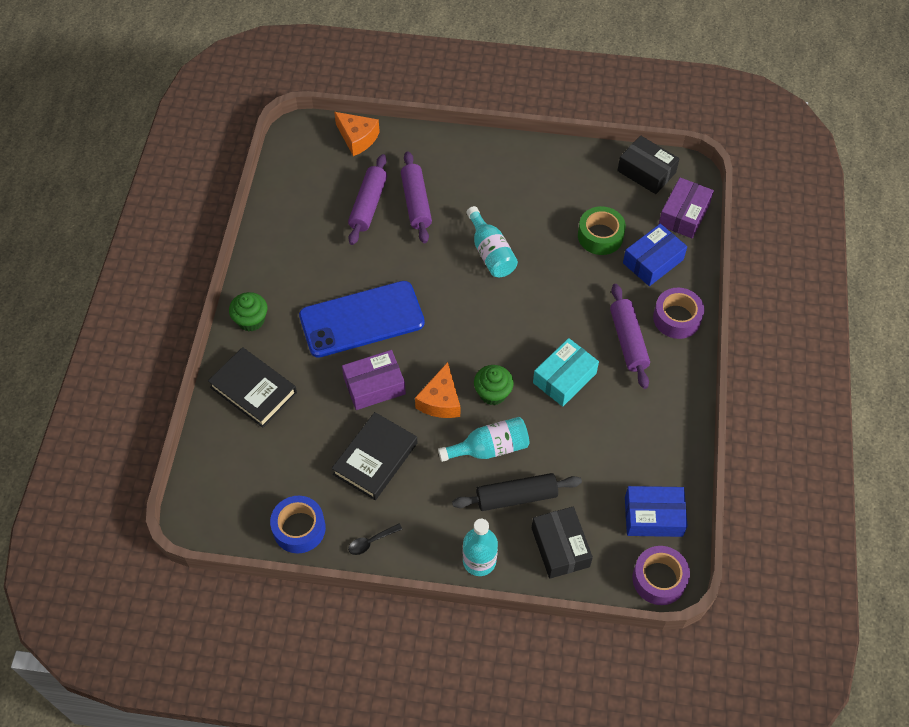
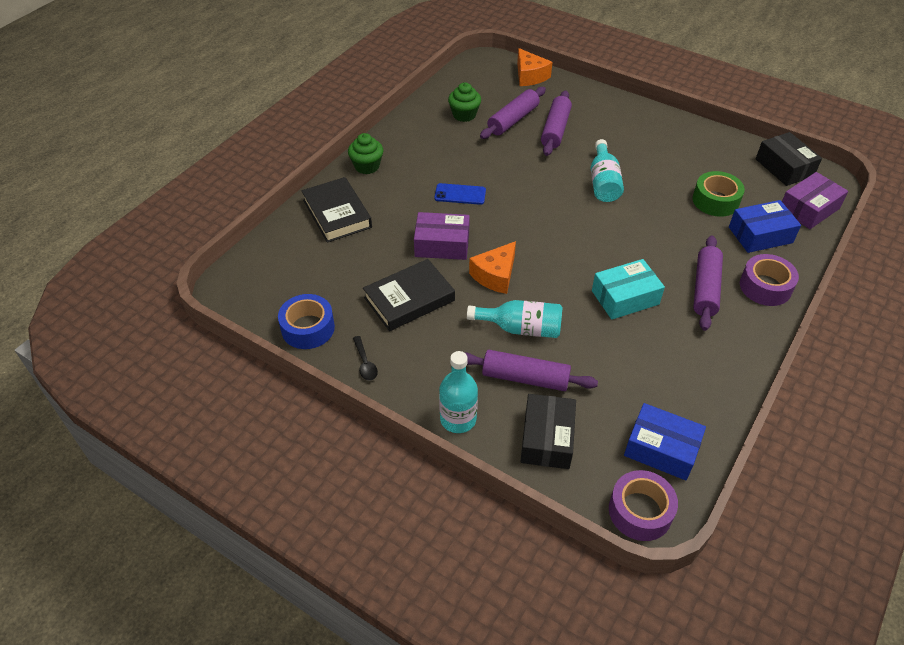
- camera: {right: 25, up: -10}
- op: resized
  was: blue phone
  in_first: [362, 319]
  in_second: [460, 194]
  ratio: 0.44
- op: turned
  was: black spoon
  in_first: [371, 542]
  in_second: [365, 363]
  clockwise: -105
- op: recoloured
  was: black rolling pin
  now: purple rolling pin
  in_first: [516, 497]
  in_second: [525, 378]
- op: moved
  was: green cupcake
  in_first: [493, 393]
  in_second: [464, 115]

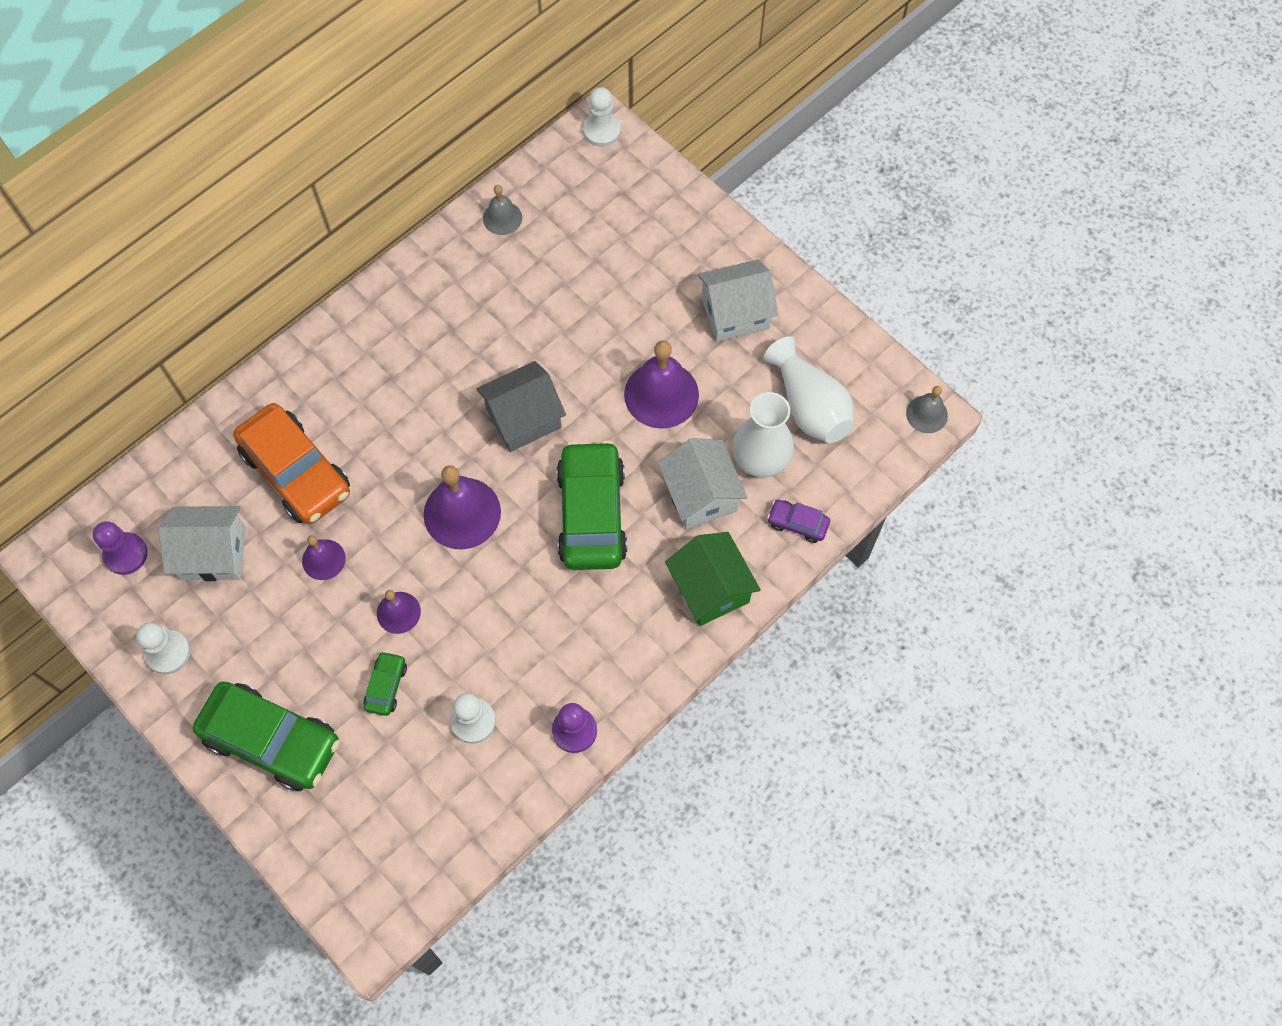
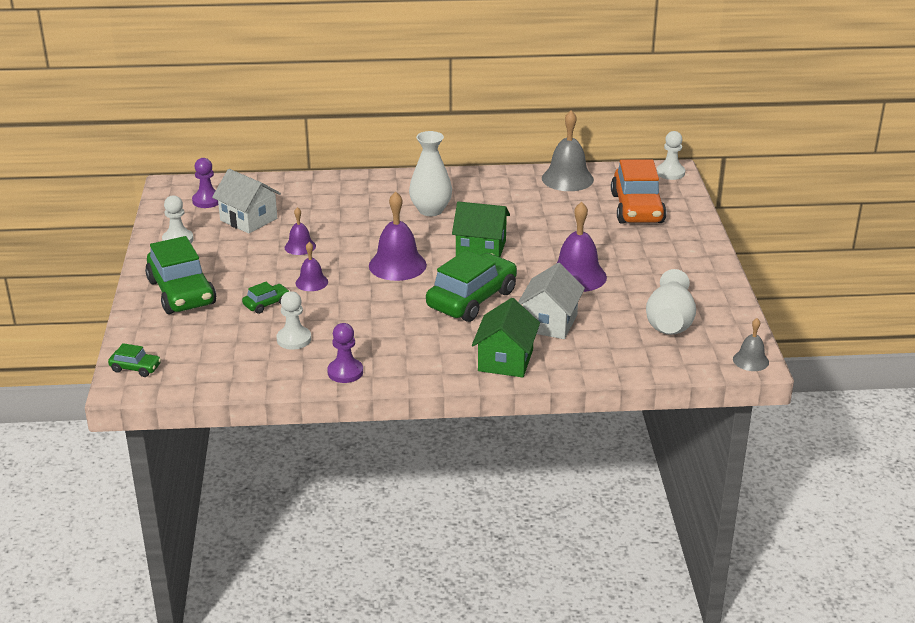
- camera: {right: 40, up: -35}
- op: moved
  was: orange car
  in_first: [297, 472]
  in_second: [637, 208]
- op: recoloured
  was: grey house
  now: green house
  in_first: [523, 418]
  in_second: [481, 249]
- op: resized
  was: grey bell
  in_first: [502, 218]
  in_second: [567, 179]
  ratio: 1.8
- op: removed
  was: white house
  in_first: [735, 313]
- op: moved
  was: white vase
  in_first: [760, 460]
  in_second: [430, 210]
- op: removed
  was: purple car
  in_first: [797, 524]
- op: added
  now: green car
  in_second: [135, 368]

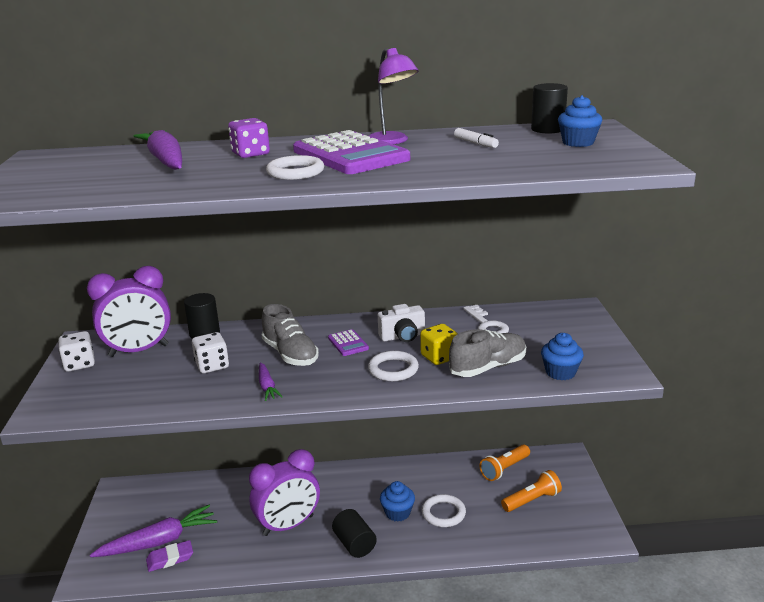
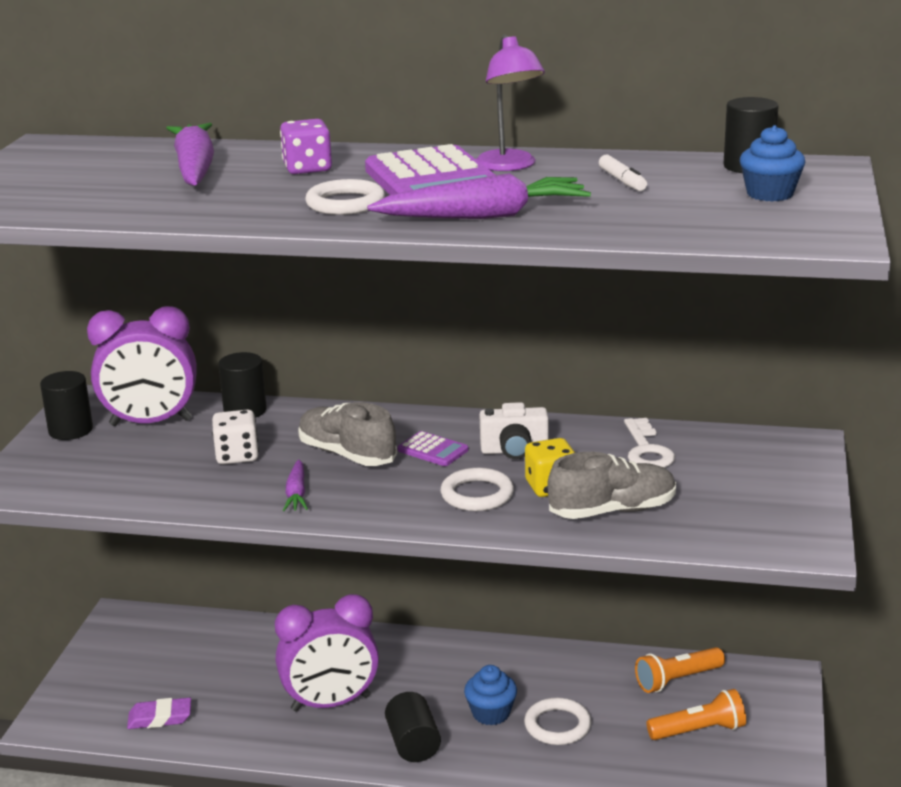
- camera: {right: 15, up: 0}
- op: replaced
  was: white dice
  now: black cylinder
  in_first: [79, 364]
  in_second: [70, 430]
- op: moved
  was: purple carrot
  in_first: [159, 541]
  in_second: [484, 216]
- op: turned
  was: grey shoe
  in_first: [290, 354]
  in_second: [347, 454]
  clockwise: 150
- op: turned
  was: purple calculator
  in_first: [348, 343]
  in_second: [433, 450]
  clockwise: -45
- op: removed
  was: blue cupcake
  in_first: [560, 372]

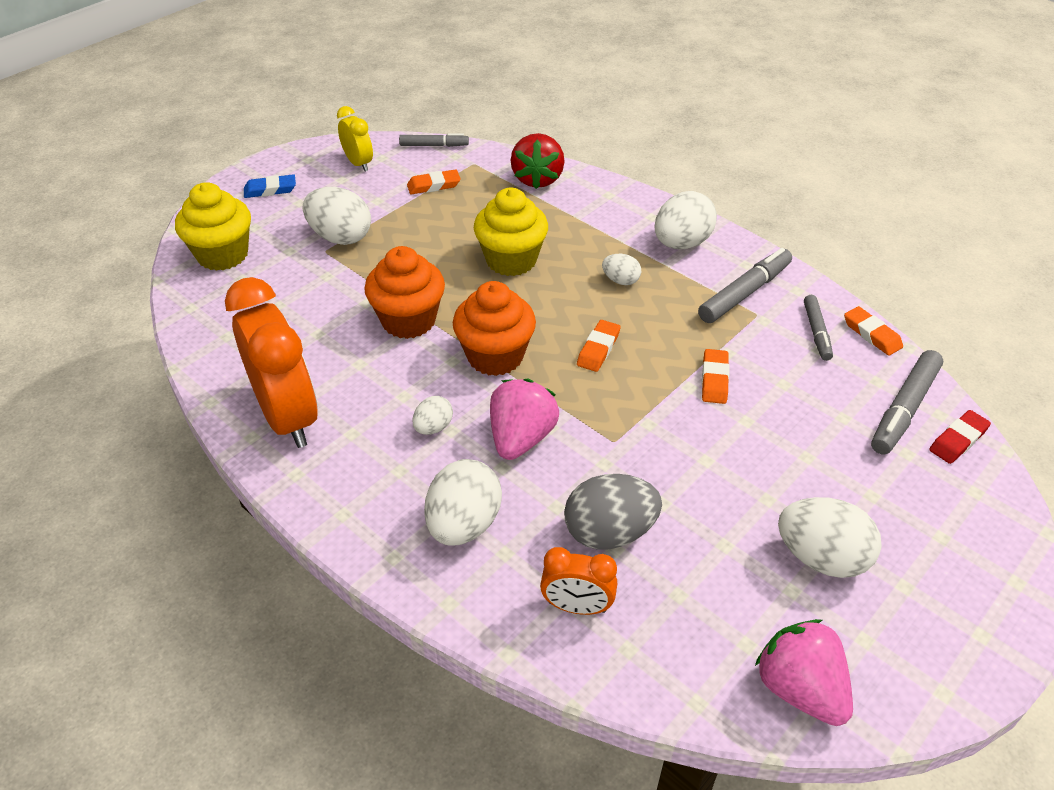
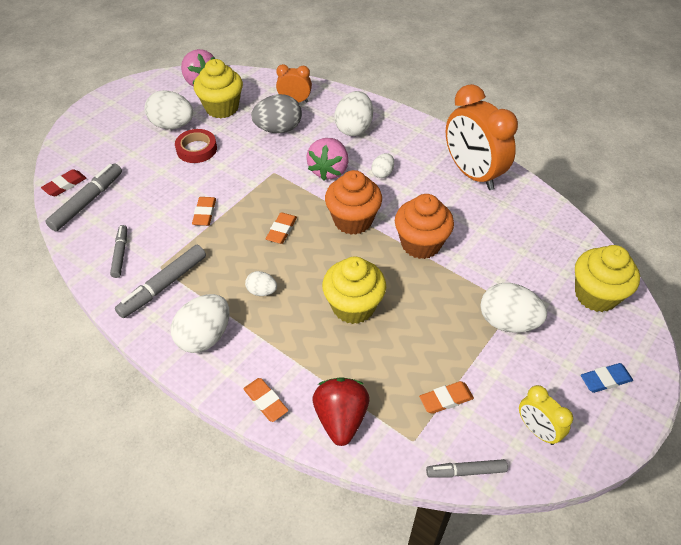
- camera: {right: 175, up: 5}
- op: moved
  was: orange eraser
  in_first: [871, 334]
  in_second: [265, 401]
- op: added
  now: red tape
  in_second: [196, 149]
- op: added
  now: yellow cupcake
  in_second: [222, 108]

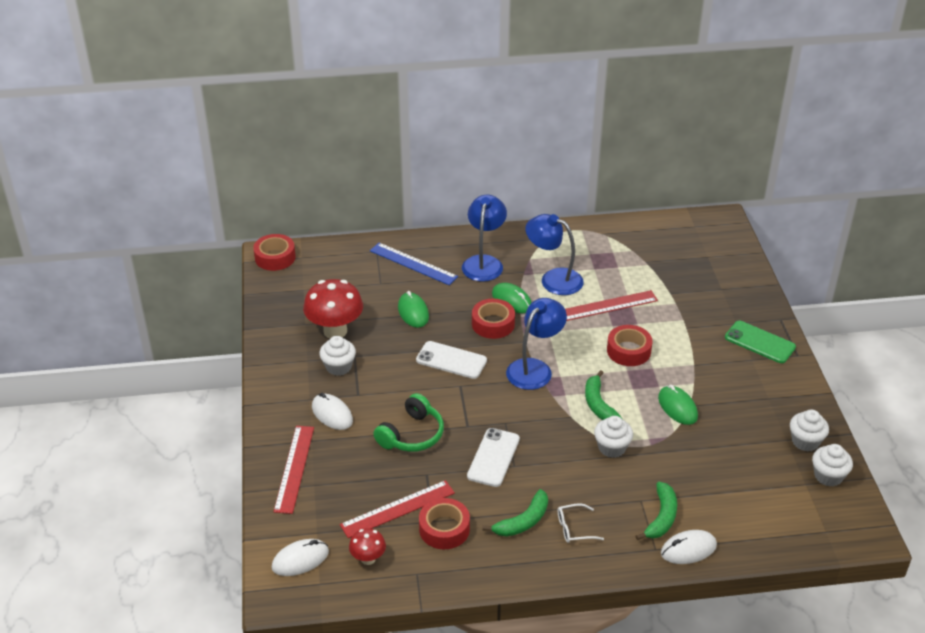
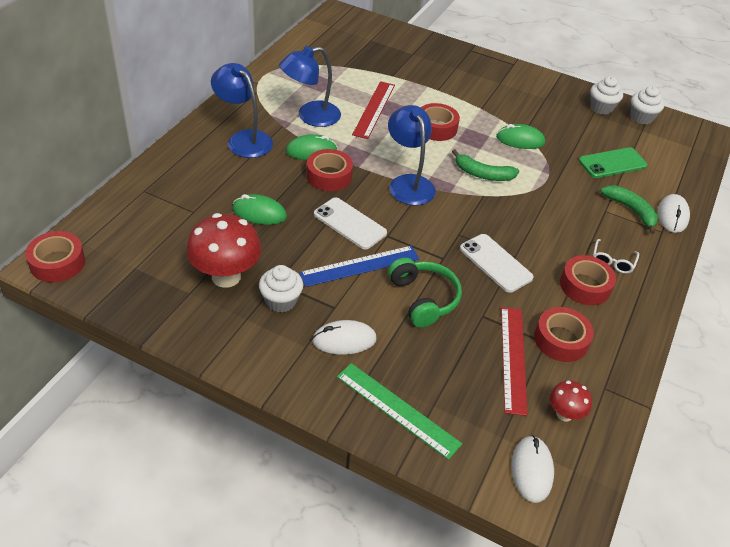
- camera: {right: -60, up: 5}
- op: recoloured
  was: red ruler
  now: green ruler
  in_first: [294, 468]
  in_second: [397, 410]
- op: moved
  was: blue ruler
  in_first: [413, 263]
  in_second: [360, 266]
- op: turned
  was: white phone
  in_first: [451, 360]
  in_second: [349, 224]
  clockwise: 75
- op: replaced
  was: green banana
  now: red tape
  in_first: [523, 521]
  in_second: [585, 286]
- op: removed
  was: white cupcake
  in_first: [612, 447]
- op: moved
  was: green phone
  in_first: [759, 342]
  in_second: [612, 163]

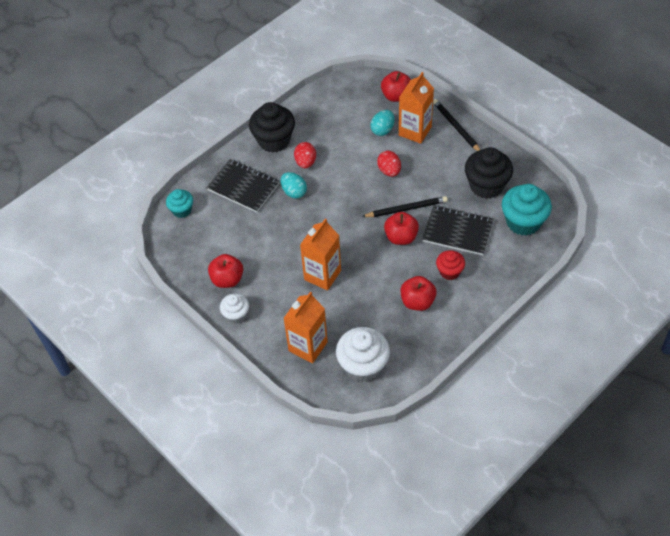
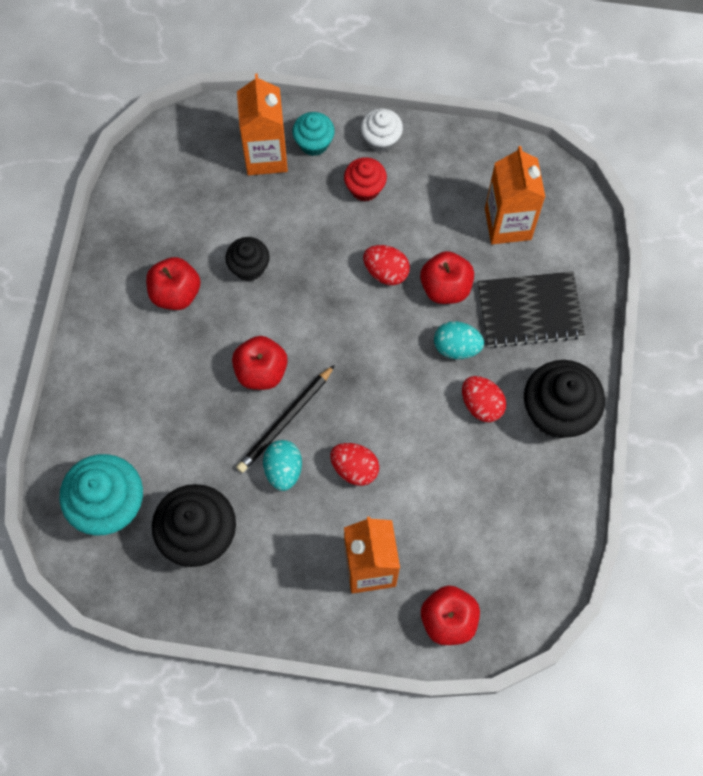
- camera: {right: 140, up: 15}
- op: moved
  was: turquoise cupcake
  in_first: [182, 210]
  in_second: [314, 143]
- op: moved
  was: red apple
  in_first: [227, 279]
  in_second: [445, 287]
- op: moved
  was: orange carton
  in_first: [322, 275]
  in_second: [507, 224]
- op: removed
  was: white cupcake
  in_first: [363, 365]
- op: moved
  was: turquoise egg
  in_first: [382, 130]
  in_second: [283, 470]
- op: removed
  was: black notebook
  in_first: [457, 231]
- op: removed
  was: black pencil
  in_first: [456, 127]
- op: moved
  was: red cupcake
  in_first: [449, 272]
  in_second: [365, 188]
- op: added
  now: black cupcake
  in_second: [249, 267]
- op: added
  now: red egg
  in_second: [386, 272]

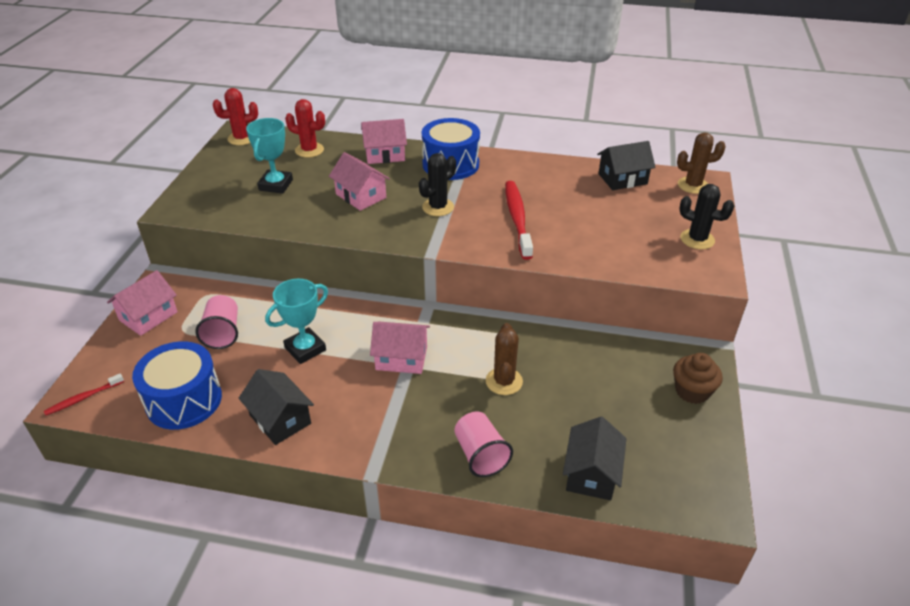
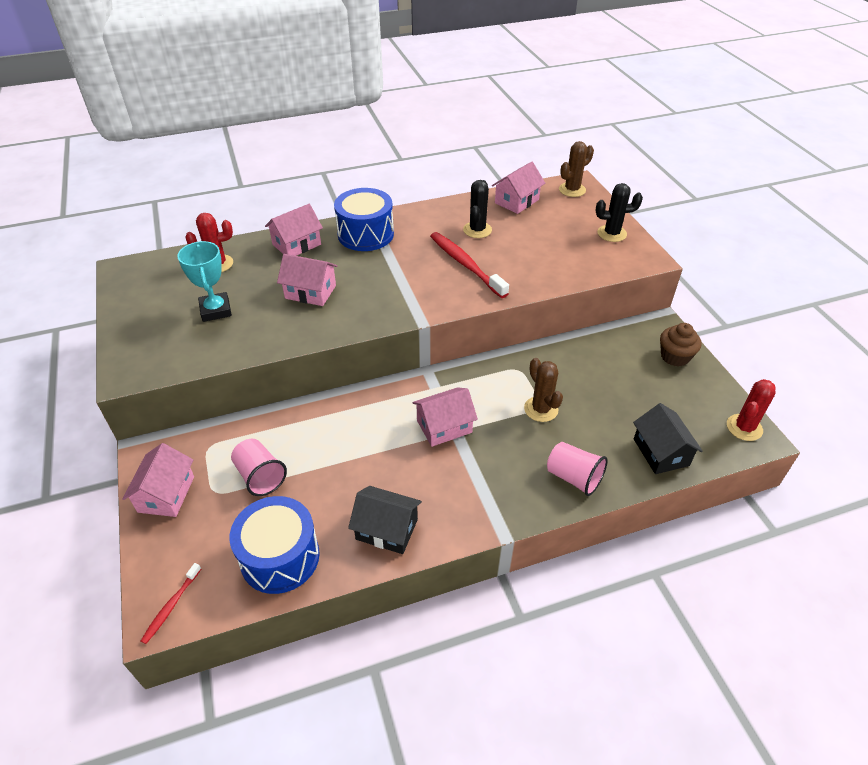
- camera: {right: -30, up: 5}
- op: moved
  was: red cactus
  in_first: [242, 138]
  in_second: [744, 427]
- op: removed
  was: turquoise trophy
  in_first: [305, 349]
- op: moved
  was: black cactus
  in_first: [438, 207]
  in_second: [477, 230]
- op: recoloured
  was: black house
  now: pink house
  in_first: [622, 179]
  in_second: [516, 201]

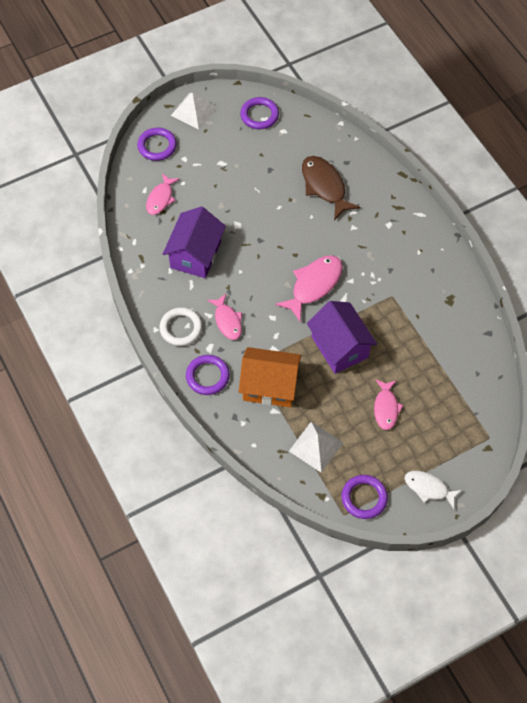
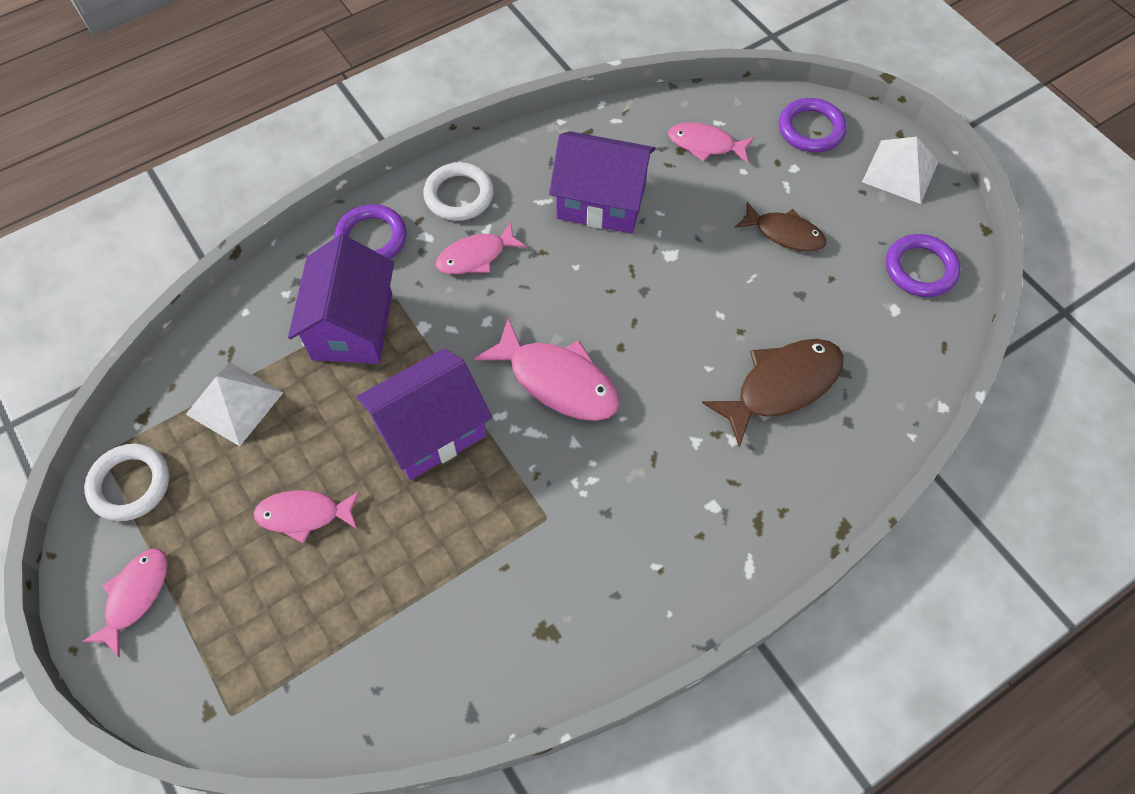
- camera: {right: 85, up: 0}
- op: recoloured
  was: orange house
  now: purple house
  in_first: [269, 386]
  in_second: [352, 326]
- op: recoloured
  was: purple ring
  now: white ring
  in_first: [364, 498]
  in_second: [130, 484]
- op: recoloured
  was: white fish
  now: pink fish
  in_first: [428, 488]
  in_second: [135, 596]
- op: added
  now: brown fish
  in_second: [785, 233]

